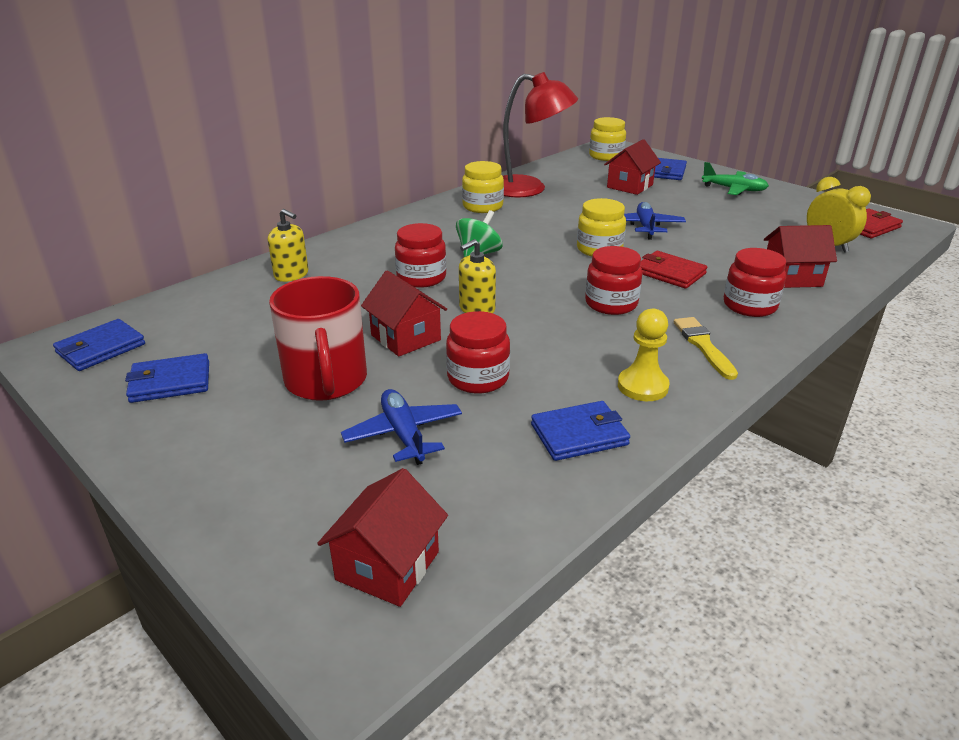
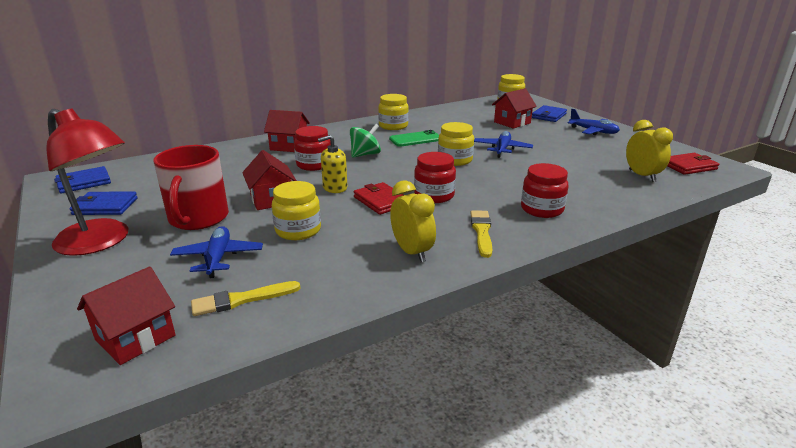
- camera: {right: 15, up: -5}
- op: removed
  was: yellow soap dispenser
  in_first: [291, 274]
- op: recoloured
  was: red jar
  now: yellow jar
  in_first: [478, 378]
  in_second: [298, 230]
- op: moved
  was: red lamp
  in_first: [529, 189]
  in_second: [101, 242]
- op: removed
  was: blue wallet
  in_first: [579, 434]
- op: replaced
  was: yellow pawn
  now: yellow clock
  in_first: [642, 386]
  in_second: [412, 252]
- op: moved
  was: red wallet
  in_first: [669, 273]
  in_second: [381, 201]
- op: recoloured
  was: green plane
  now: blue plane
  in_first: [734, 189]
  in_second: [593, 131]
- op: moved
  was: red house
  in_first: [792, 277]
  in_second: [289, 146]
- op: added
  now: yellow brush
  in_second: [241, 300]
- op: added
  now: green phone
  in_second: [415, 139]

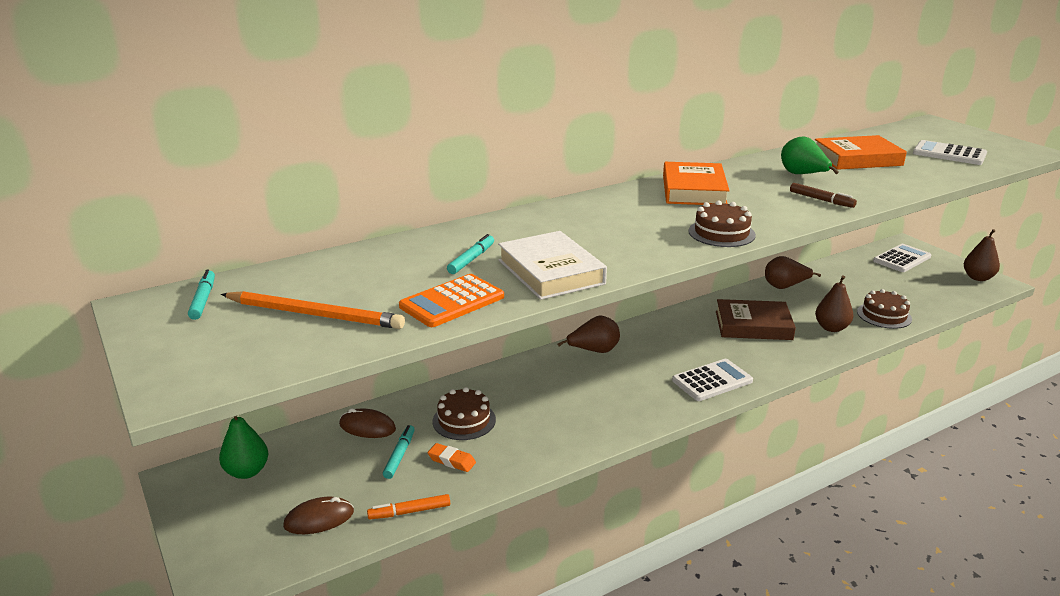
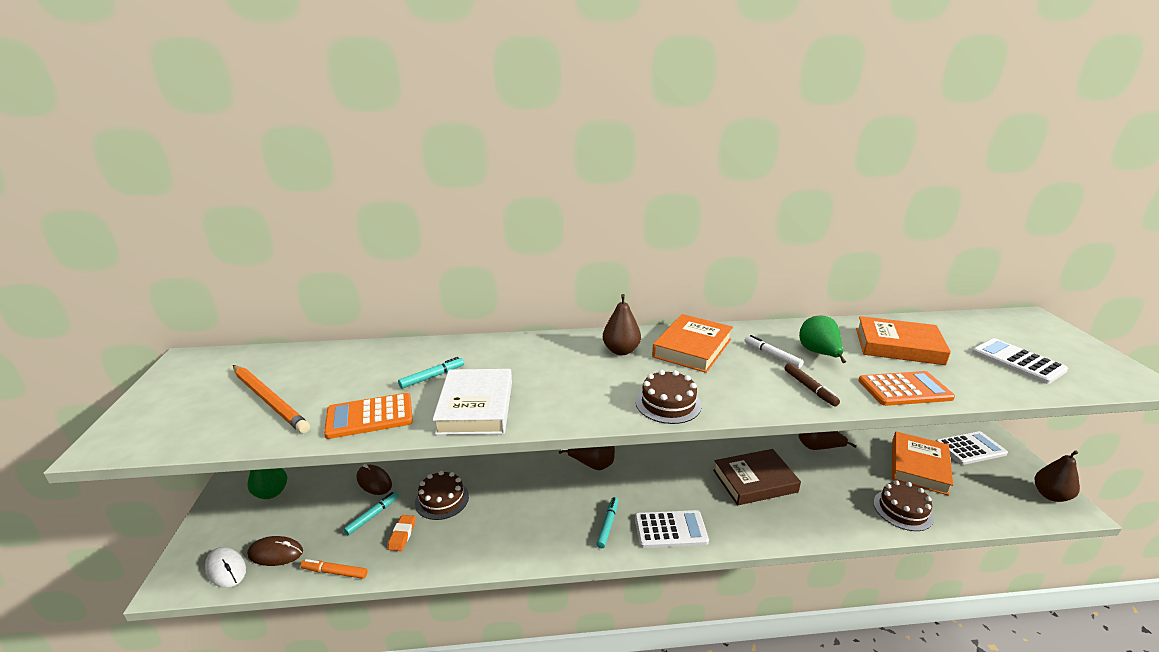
- camera: {right: 25, up: 0}
- op: moved
  was: turquoise marker
  in_first: [203, 300]
  in_second: [607, 525]
- op: turned
  was: orange eraser
  in_first: [451, 461]
  in_second: [402, 535]
  clockwise: 45
- op: turned
  was: brown book
  in_first: [753, 325]
  in_second: [755, 481]
  clockwise: -45
- op: moved
  was: brown pear
  in_first: [831, 328]
  in_second: [621, 351]
- op: added
  now: white mouse
  in_second: [226, 569]
- op: added
  now: white marker
  in_second: [772, 355]
- op: added
  now: orange calculator
  in_second: [904, 389]
- op: added
  now: orange book
  in_second: [918, 466]

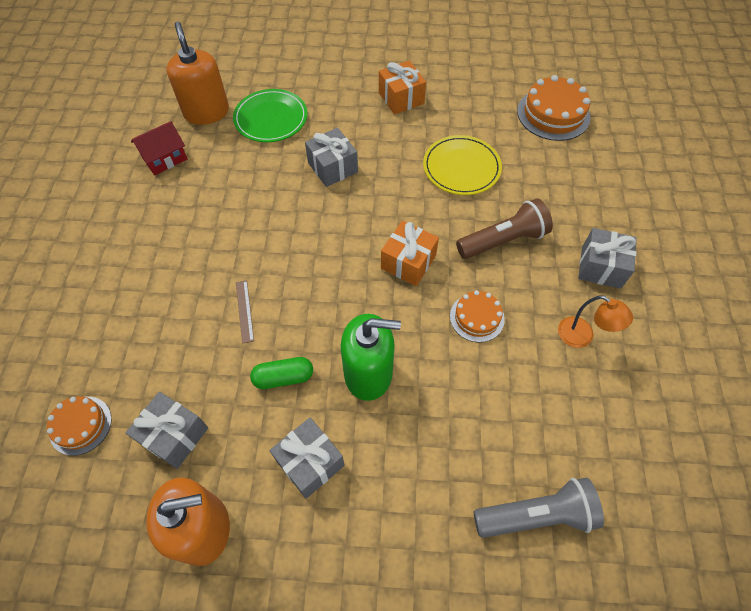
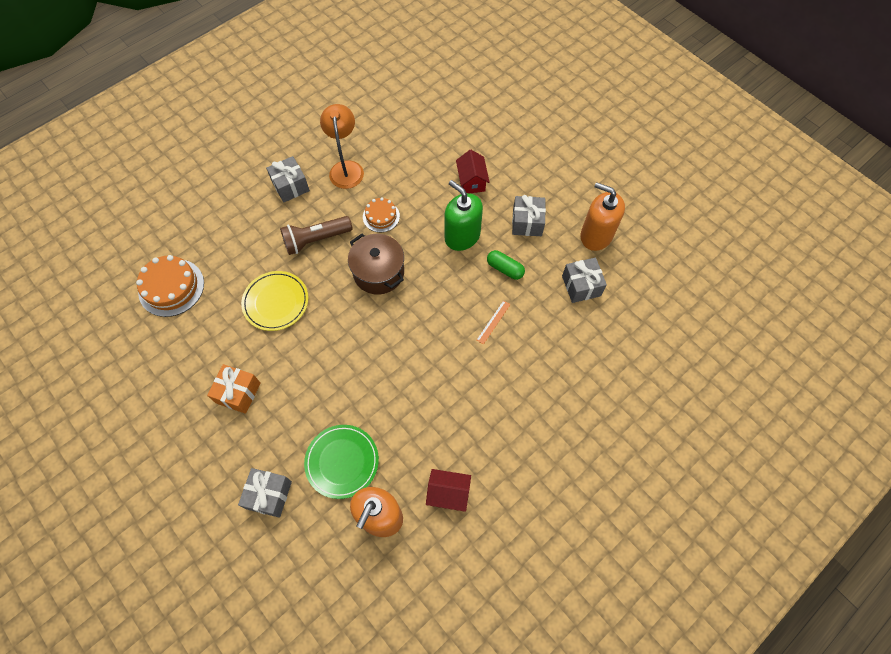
- camera: {right: -135, up: 5}
- op: removed
  was: orange cake
  in_first: [80, 425]
- op: recoloured
  was: brown ruler
  now: orange ruler
  in_first: [245, 311]
  in_second: [493, 322]
- op: moved
  was: grey gift
  in_first: [332, 167]
  in_second: [269, 495]
- op: replaced
  was: orange gift
  now: brown pot
  in_first: [408, 262]
  in_second: [378, 272]
- op: turned
  was: brown flashlight
  in_first: [503, 240]
  in_second: [316, 240]
  clockwise: -45
- op: removed
  was: grey flashlight
  in_first: [536, 515]
- op: resized
  was: orange lamp
  in_first: [582, 337]
  in_second: [346, 168]
  ratio: 1.52
- op: added
  now: red house
  in_second: [471, 181]

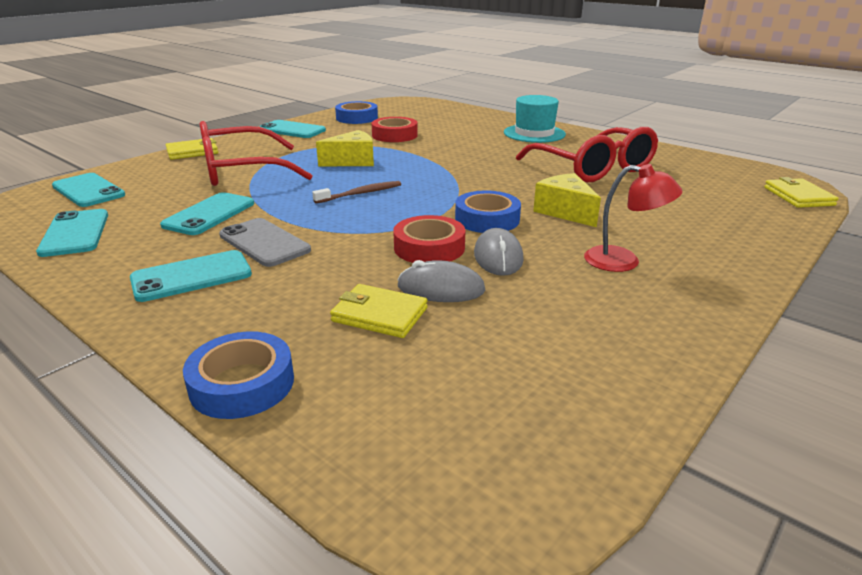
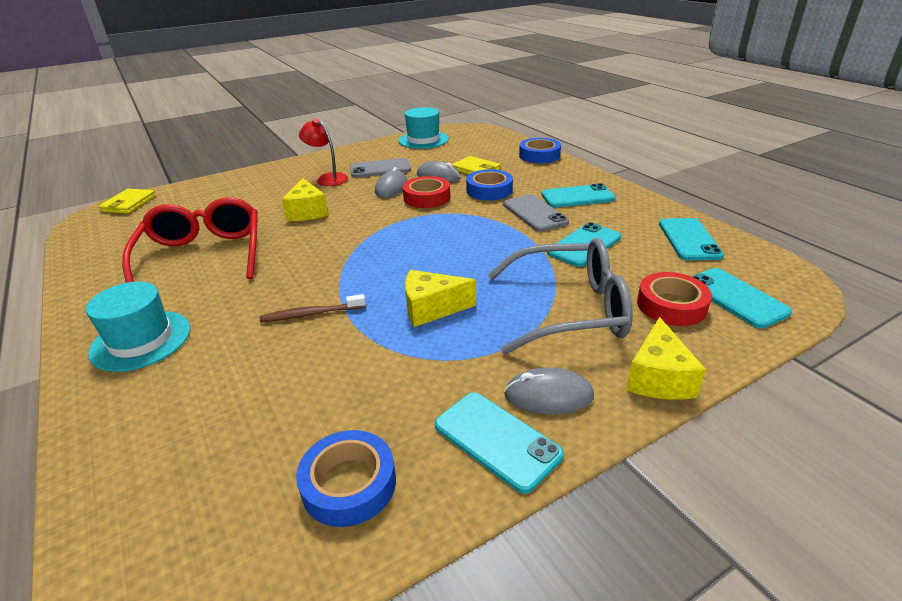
- camera: {right: -160, up: 5}
- op: replaced
  was: yellow wallet
  now: yellow cheese
  in_first: [192, 152]
  in_second: [658, 378]
- op: recoloured
  was: red glasses
  now: grey glasses
  in_first: [240, 171]
  in_second: [570, 309]
- op: moved
  was: brown toothbrush
  in_first: [360, 194]
  in_second: [311, 314]
- op: moved
  was: red tape
  in_first: [394, 135]
  in_second: [671, 305]
- op: moved
  was: blue tape
  in_first: [487, 219]
  in_second: [489, 190]
- op: added
  now: grey phone
  in_second: [380, 169]
- op: added
  now: turquoise hat
  in_second: [423, 140]
- op: added
  now: grey mouse
  in_second: [548, 395]

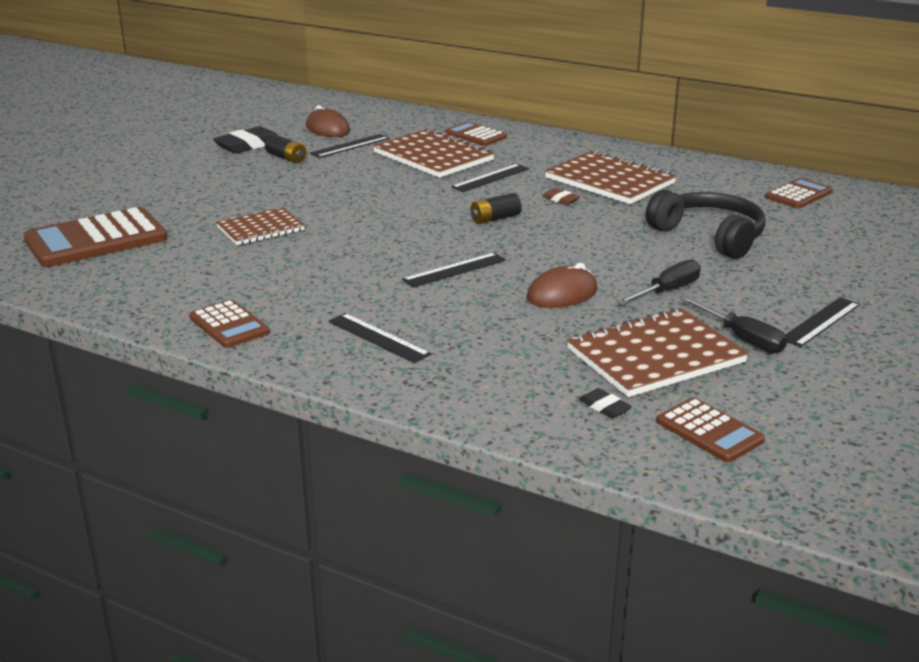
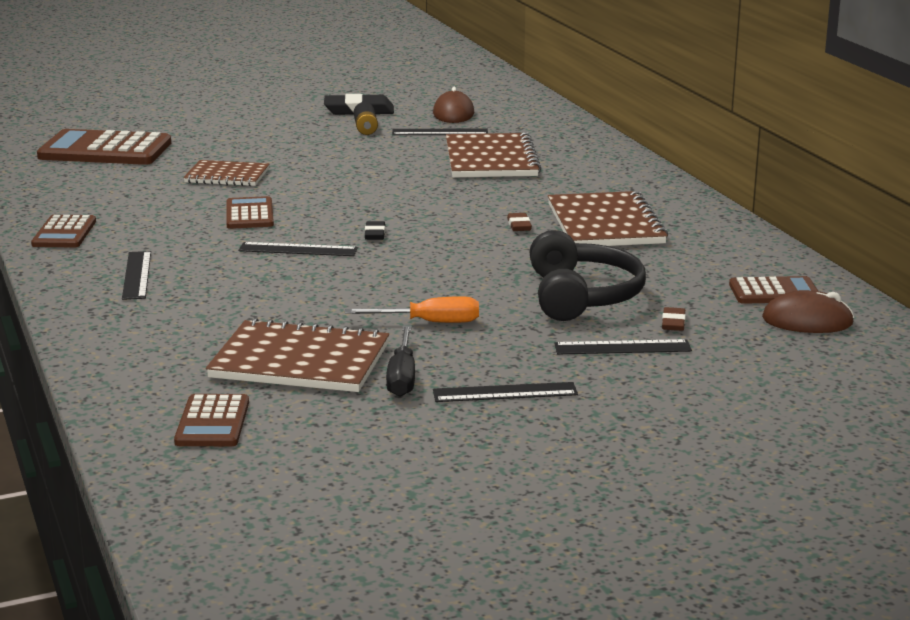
- camera: {right: 40, up: -5}
- op: moved
  was: brown calculator
  in_first: [475, 135]
  in_second: [249, 214]
- op: moved
  was: black ruler
  in_first: [491, 178]
  in_second: [622, 347]
- op: removed
  was: black battery
  in_first: [495, 218]
- op: moved
  was: brown mouse
  in_first: [562, 294]
  in_second: [807, 321]
- op: moved
  was: black eraser
  in_first: [604, 407]
  in_second: [375, 234]
- op: recoloured
  was: black screwdriver
  now: orange screwdriver
  in_first: [667, 291]
  in_second: [429, 322]
- op: added
  now: brown eraser
  in_second: [673, 323]

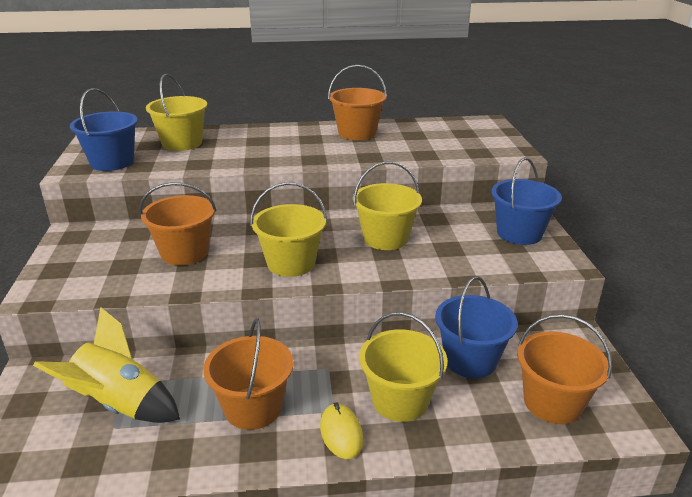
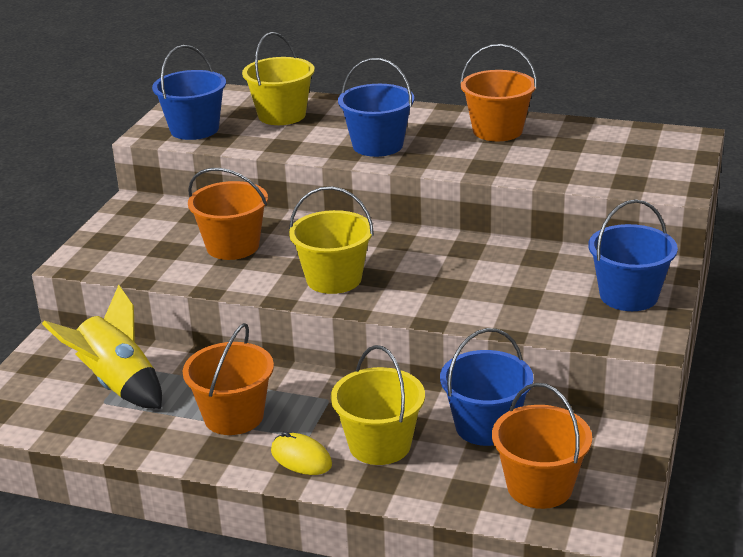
- camera: {right: 25, up: 0}
- op: turned
  was: yellow mouse
  in_first: [341, 433]
  in_second: [301, 458]
  clockwise: -60
- op: removed
  was: yellow bucket
  in_first: [385, 238]
- op: added
  now: blue bucket
  in_second: [377, 145]

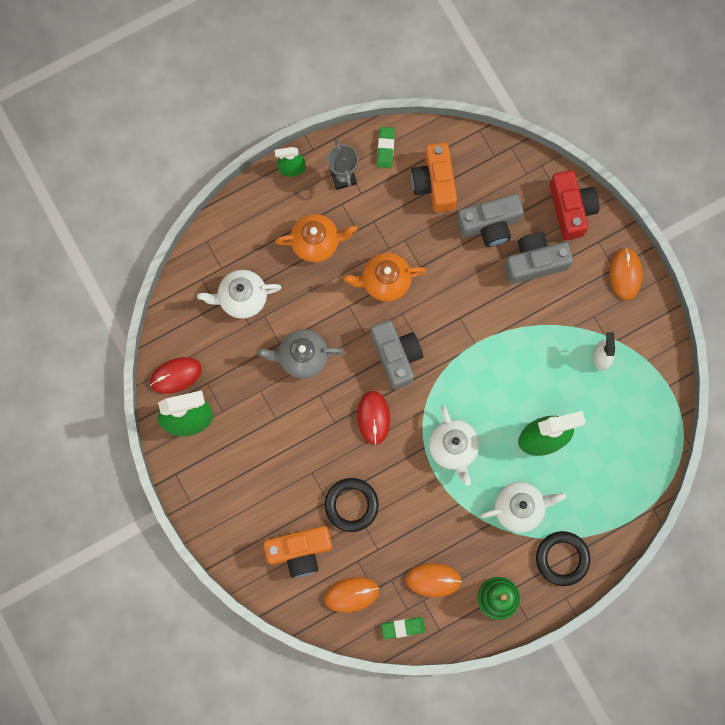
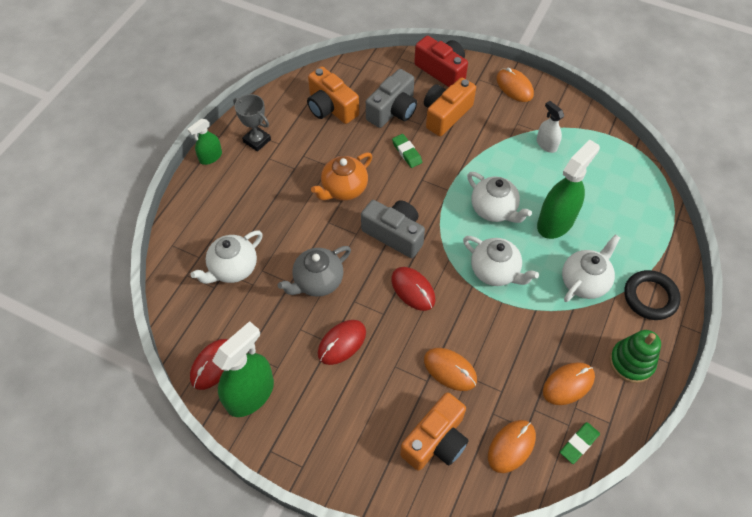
- camera: {right: -35, up: -20}
- op: removed
  was: orange teapot
  in_first: [316, 242]
- op: replaced
  was: black ring
  now: orange mouse
  in_first: [351, 505]
  in_second: [450, 370]
- op: moved
  was: green eraser
  in_first: [385, 148]
  in_second: [407, 152]
- op: recoloured
  was: grey camera
  now: orange camera
  in_first: [535, 262]
  in_second: [446, 114]
- op: added
  now: red mouse
  in_second: [342, 343]
- op: added
  now: white teapot
  in_second: [494, 210]

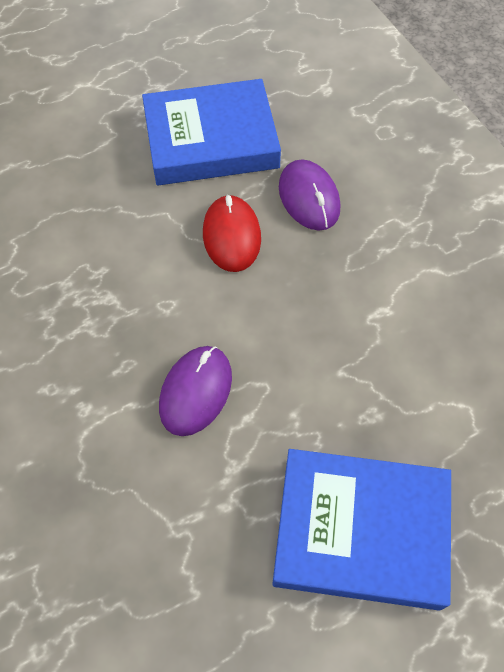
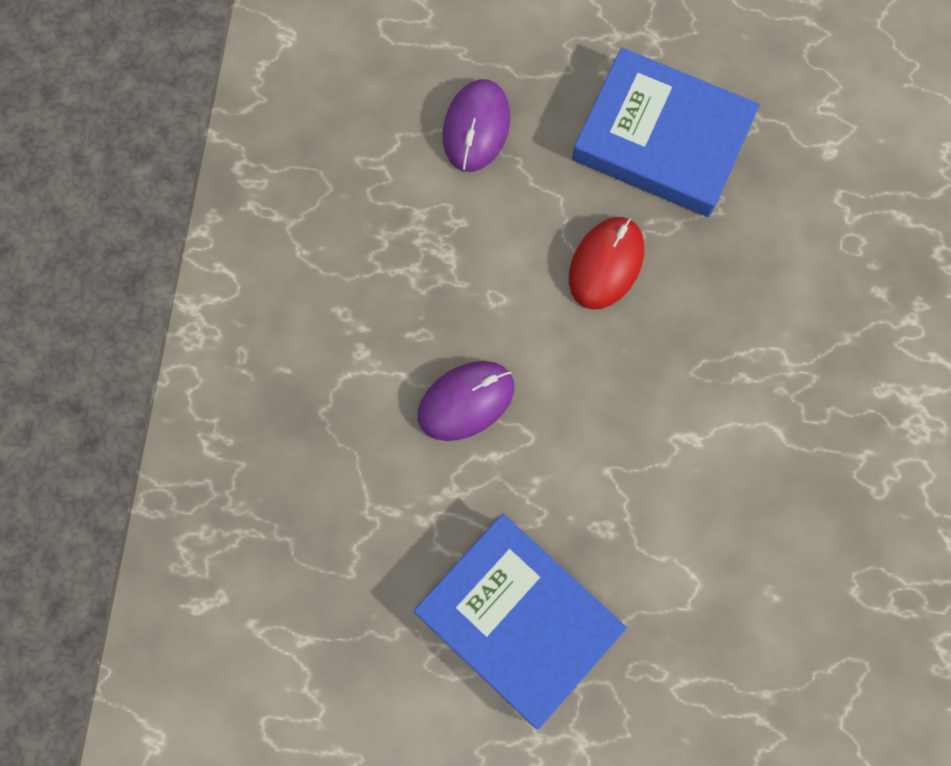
- camera: {right: 35, up: 15}
- op: moved
  was: purple mouse
  in_first: [309, 198]
  in_second: [476, 127]

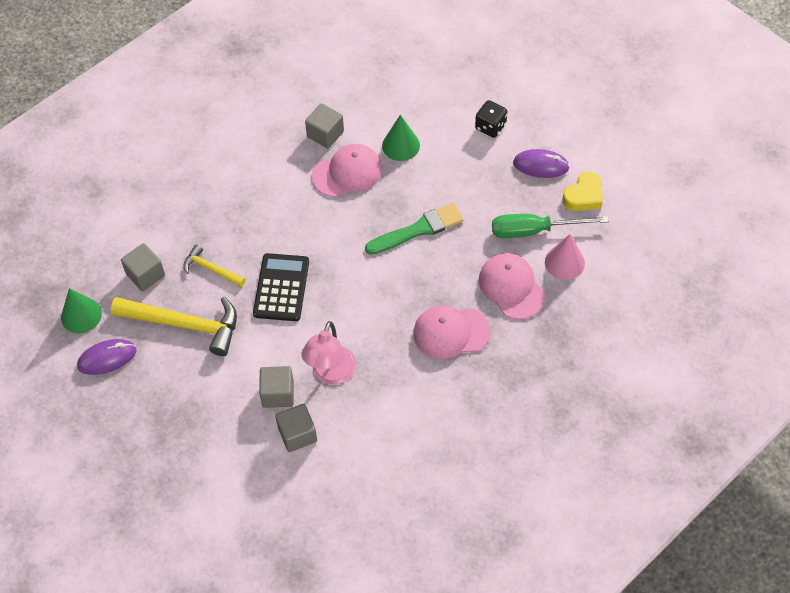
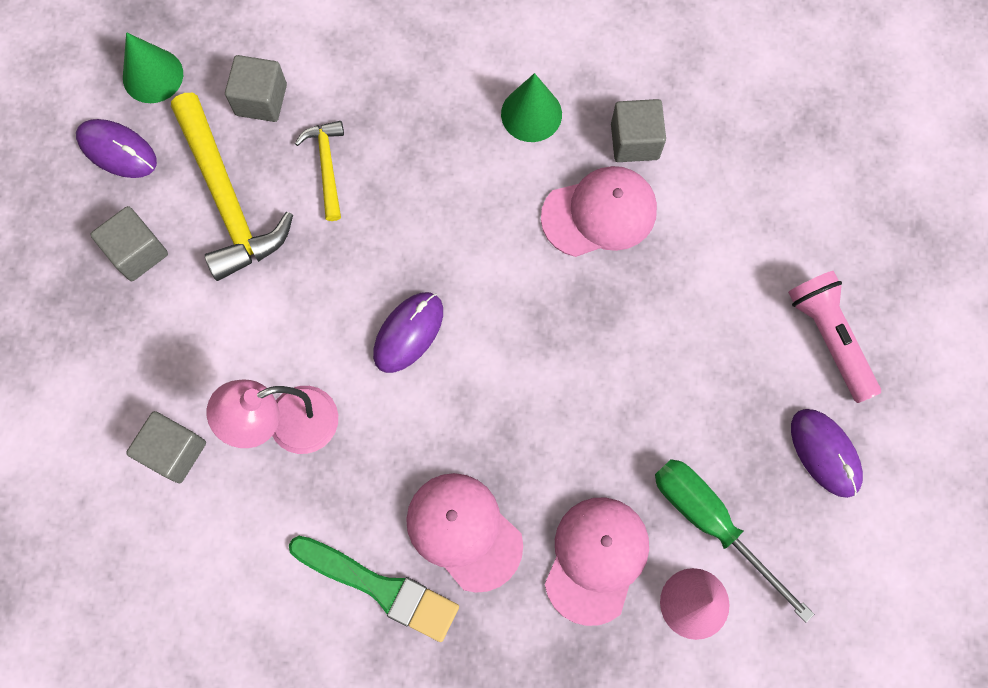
- camera: {right: 50, up: 15}
- op: removed
  was: black calculator
  in_first: [281, 288]
- op: moved
  was: grey cube
  in_first: [278, 394]
  in_second: [137, 252]
- op: turned
  was: pink cap
  in_first: [347, 172]
  in_second: [599, 213]
  clockwise: -45
- op: moved
  was: green brush
  in_first: [418, 230]
  in_second: [380, 588]
- op: moved
  was: green cone
  in_first: [401, 145]
  in_second: [531, 114]
- op: replaced
  was: black dice
  now: pink flashlight
  in_first: [490, 127]
  in_second: [829, 338]
- op: removed
  was: yellow heart
  in_first: [584, 195]
- op: added
  now: purple mouse
  in_second: [408, 333]

